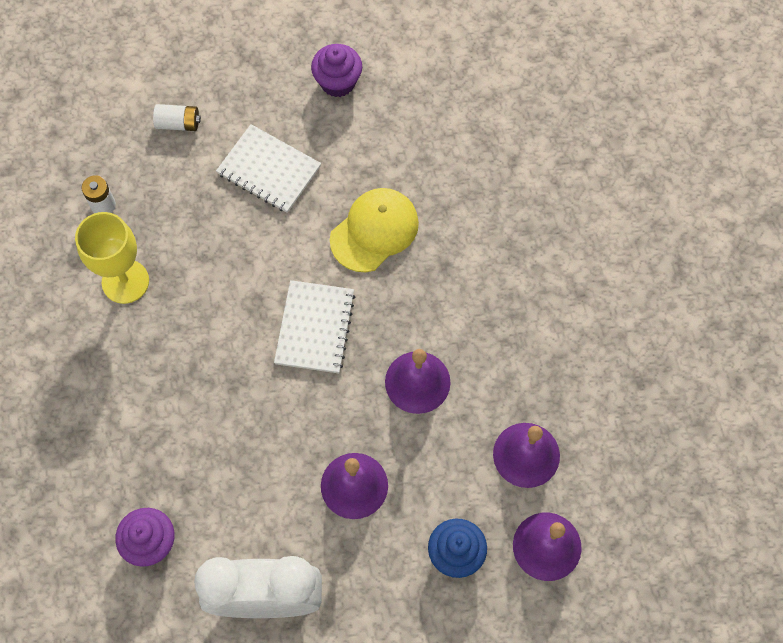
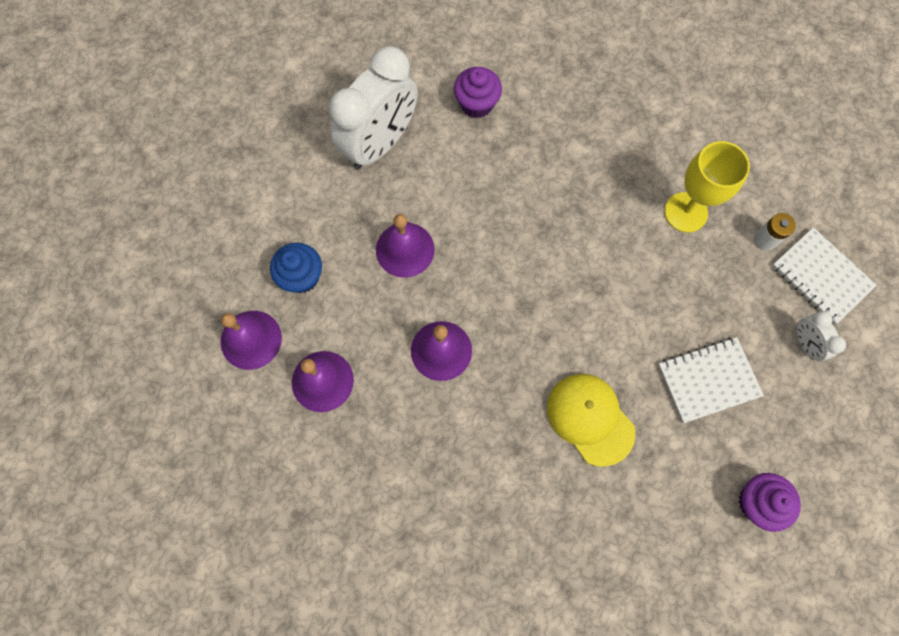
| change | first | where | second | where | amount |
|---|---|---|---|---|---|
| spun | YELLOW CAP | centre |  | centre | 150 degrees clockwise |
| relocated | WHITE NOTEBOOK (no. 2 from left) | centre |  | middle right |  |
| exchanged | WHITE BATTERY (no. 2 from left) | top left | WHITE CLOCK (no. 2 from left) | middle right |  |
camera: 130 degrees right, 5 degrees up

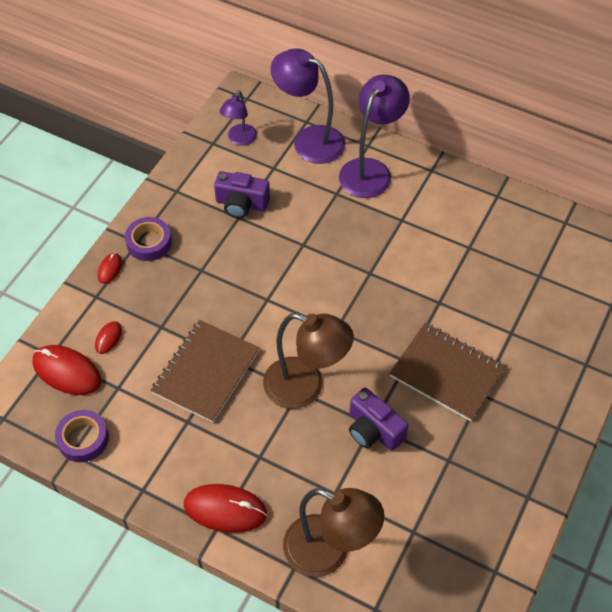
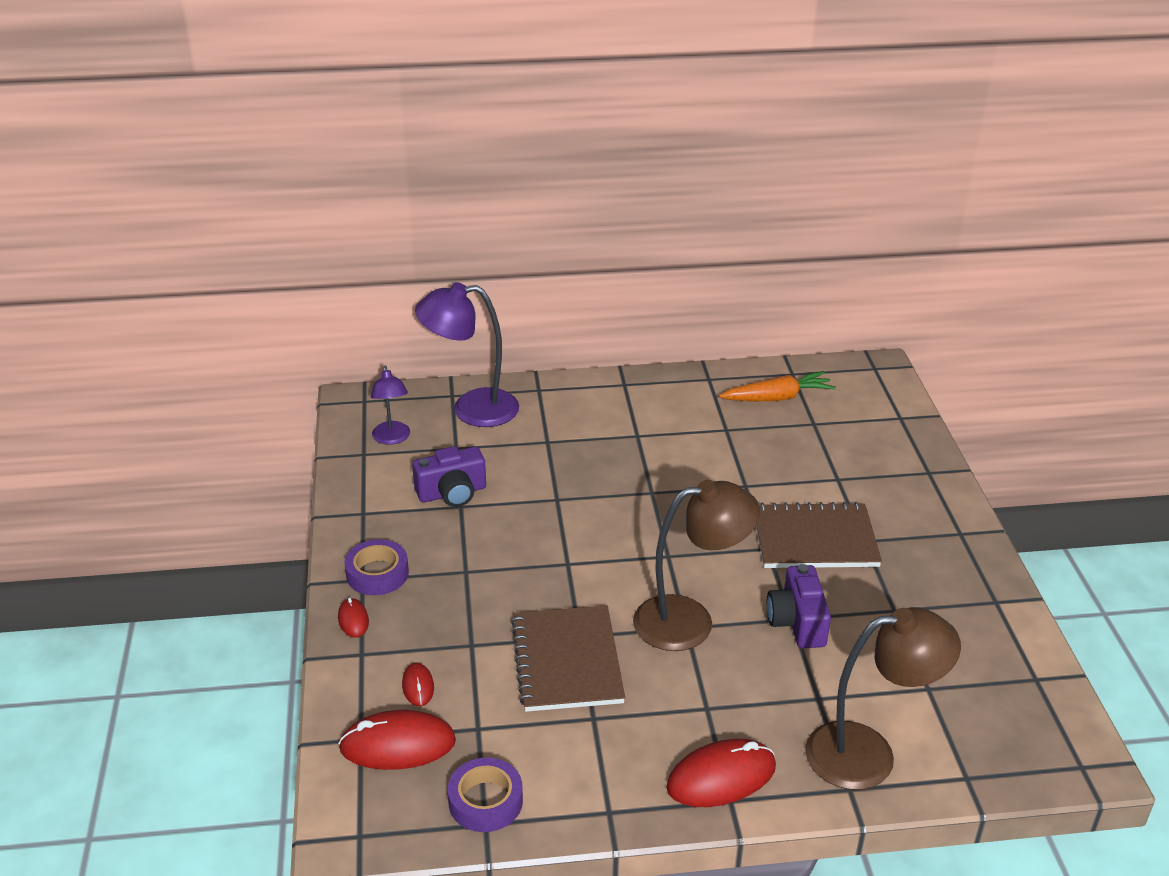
| change | first | where | second | where | amount |
|---|---|---|---|---|---|
| appeared |  |  | ORANGE CARROT | centre |  |
| spun | PURPLE CAMERA (no. 2 from left) | bottom centre |  | bottom right | 75 degrees clockwise |
| missing | PURPLE LAMP (no. 3 from left) | top centre |  |  |  |
camera: 35 degrees left, 20 degrees down

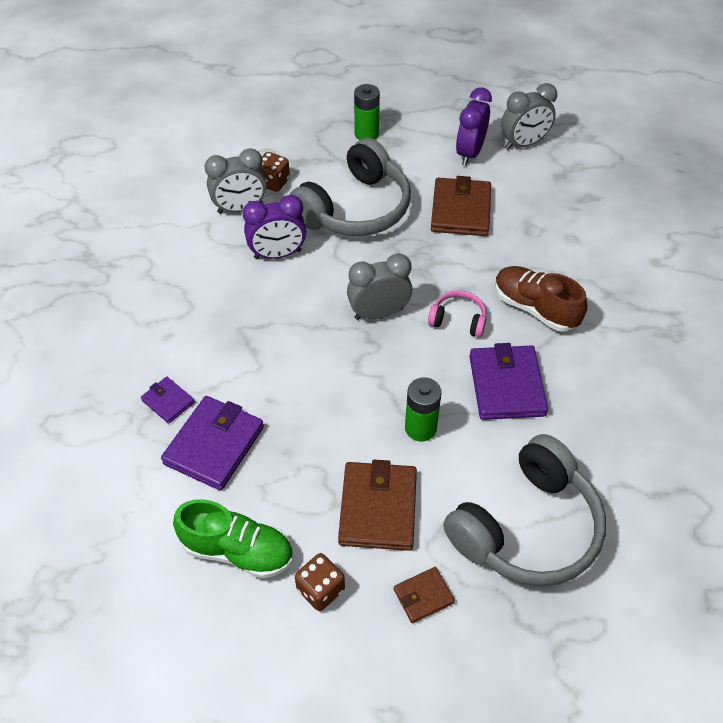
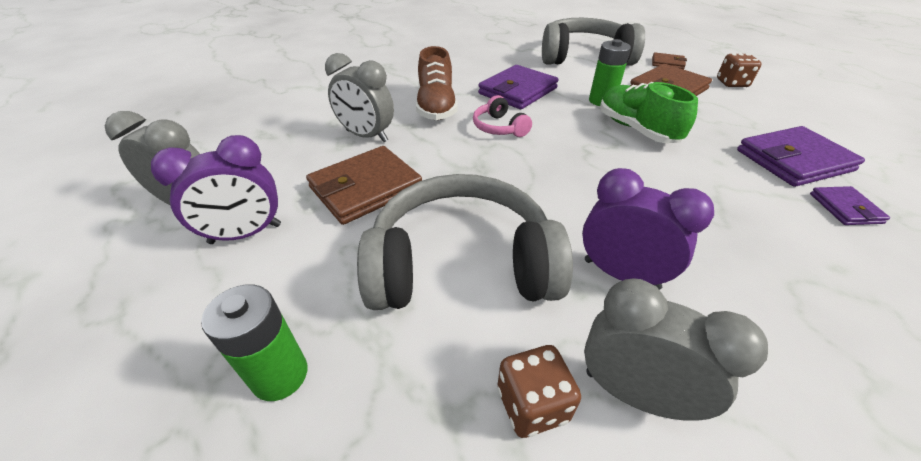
| change | first | where | second | where | amount |
|---|---|---|---|---|---|
| relocated | GREY CLOCK (no. 2 from left) | centre |  | top centre |  |
| relocated | GREEN SHOE | bottom left |  | top right |  |
camera: 135 degrees left, 10 degrees down

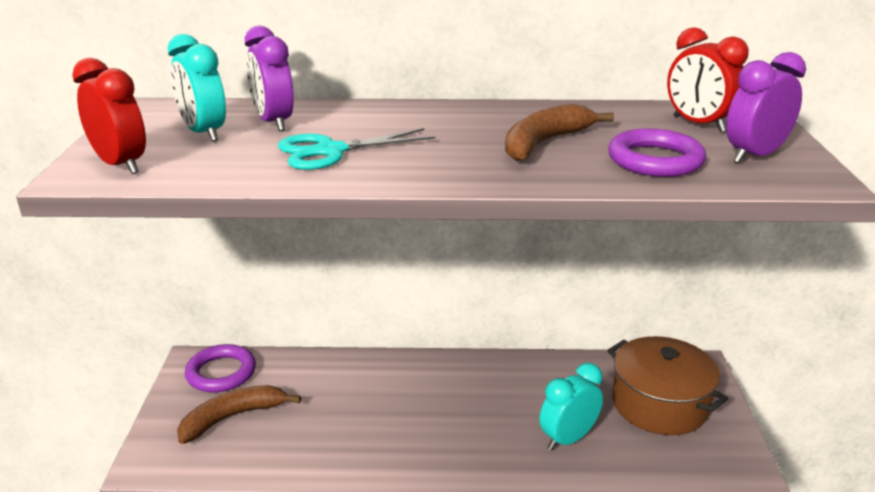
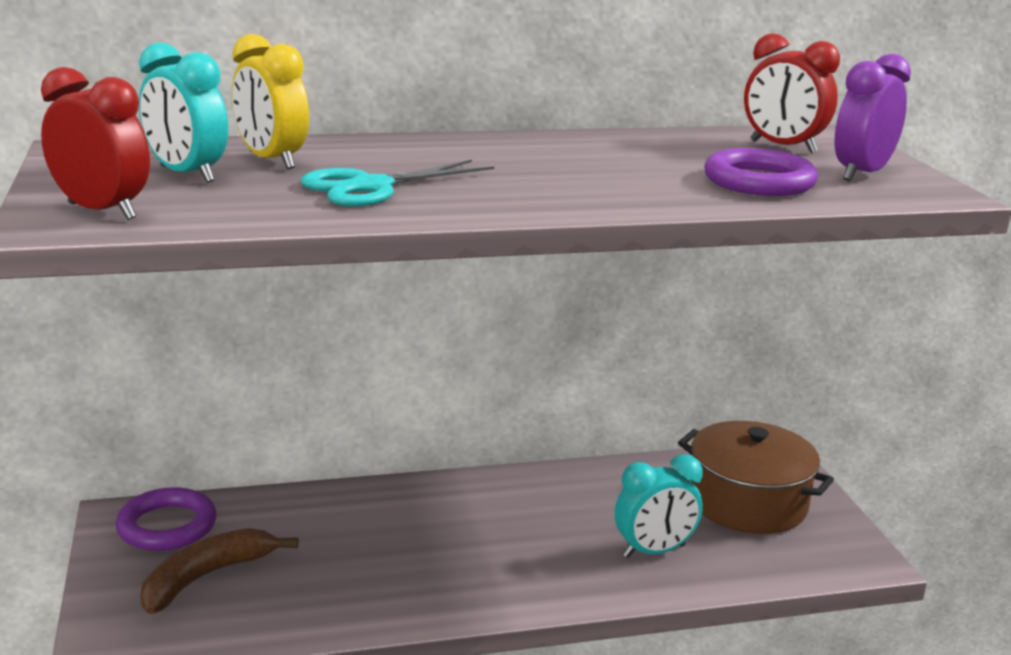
| change | first | where | second | where | amount |
|---|---|---|---|---|---|
| colour | PURPLE CLOCK (no. 1 from left) | top left | YELLOW CLOCK | top left |  |
| spun | TURQUOISE CLOCK (no. 2 from left) | bottom centre |  | bottom centre | 150 degrees counterclockwise |
| missing | BROWN BANANA (no. 2 from left) | top centre |  |  |  |
camera: 15 degrees left, 5 degrees down

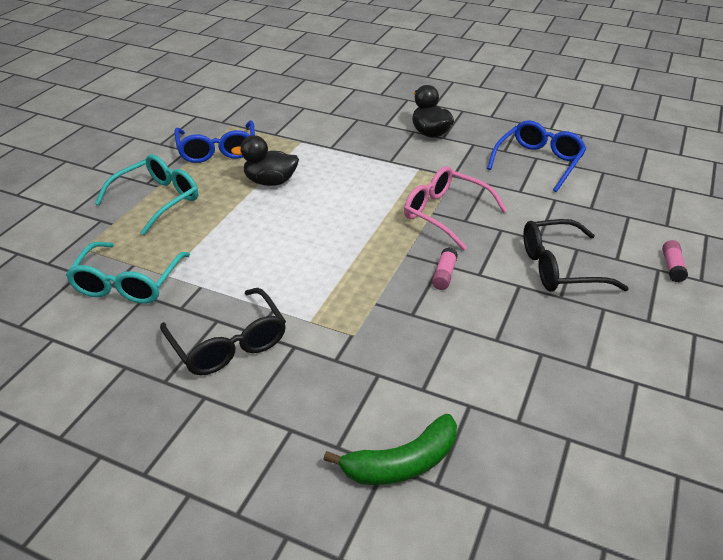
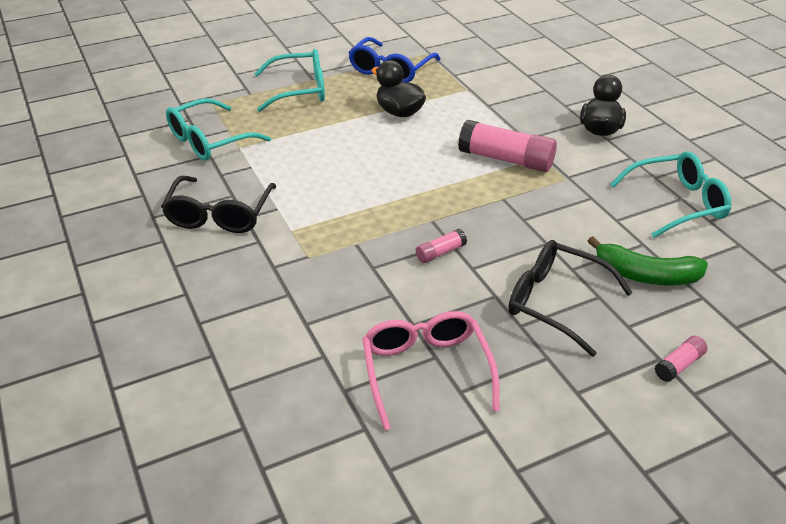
| change | first | where | second | where | amount |
|---|---|---|---|---|---|
| relocated | PINK GLASSES | centre |  | bottom centre |  |
| appeared |  |  | PINK GLUE STICK (no. 2 from left) | top centre |  |
| relocated | GREEN BANANA | bottom centre |  | middle right |  |
| colour | BLUE GLASSES (no. 2 from left) | top right | TURQUOISE GLASSES (no. 3 from left) | middle right |  |
camera: 40 degrees right, 0 degrees up

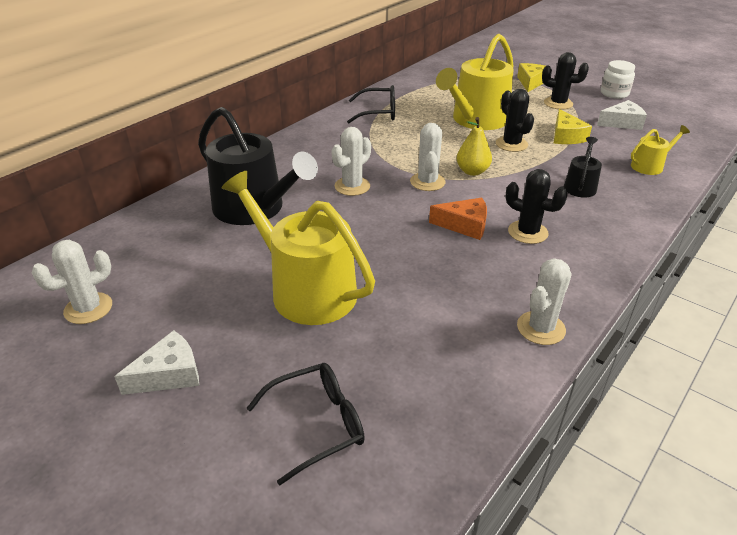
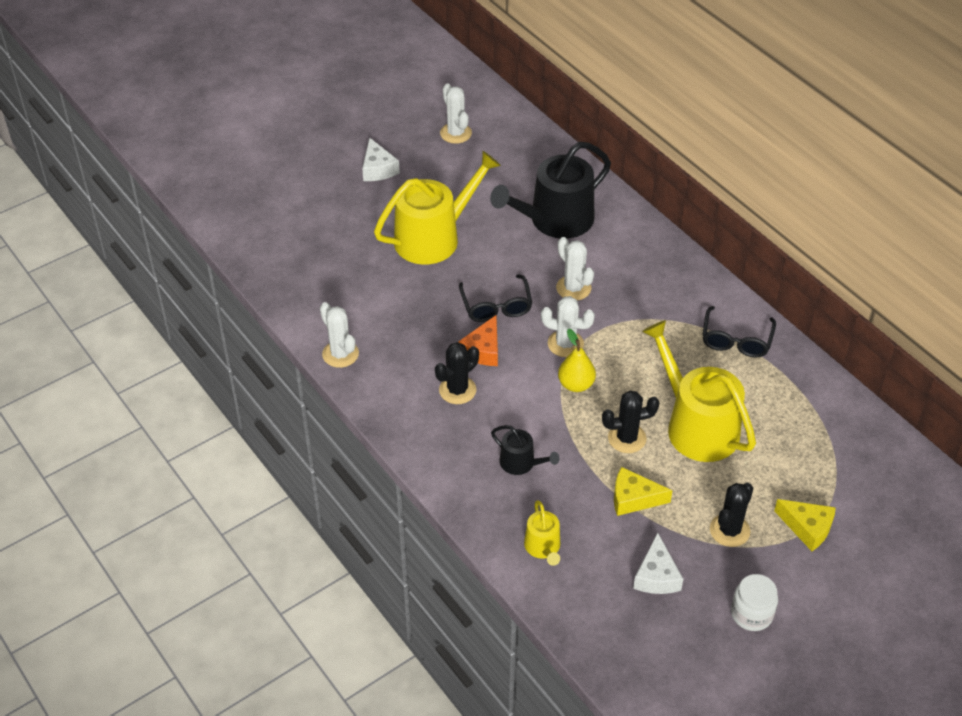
| change | first | where | second | where | amount |
|---|---|---|---|---|---|
| relocated | BLACK GLASSES (no. 1 from left) | bottom centre |  | centre |  |
camera: 105 degrees right, 10 degrees up

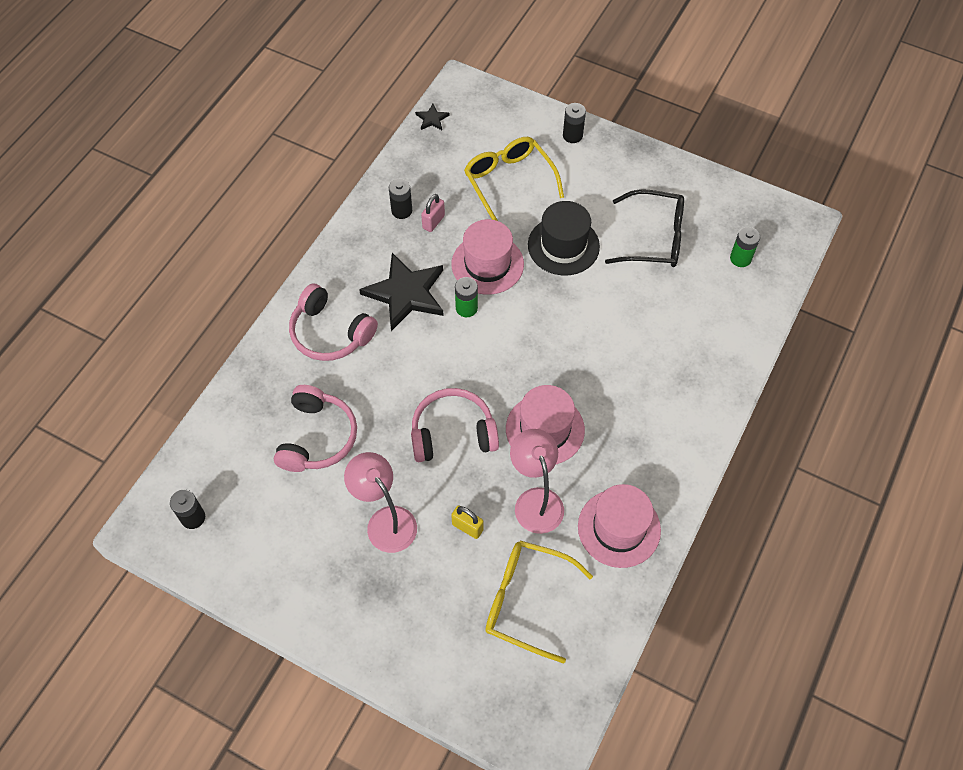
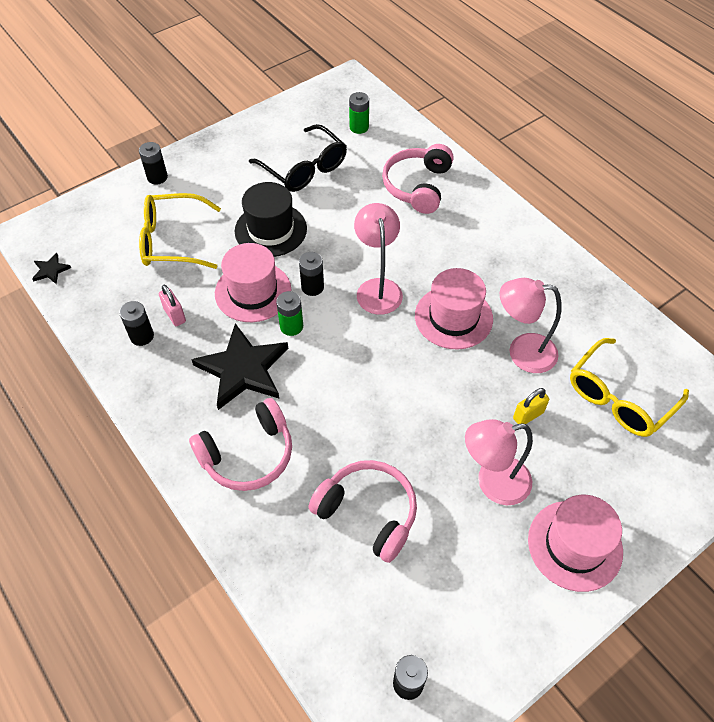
| change | first | where | second | where | amount |
|---|---|---|---|---|---|
| spun | BLACK GLASSES | top right |  | top centre | 105 degrees clockwise |
| appeared |  |  | BLACK BATTERY (no. 3 from left) | centre |  |
| appeared |  |  | PINK LAMP (no. 1 from left) | centre |  |
| relocated | PINK HEADPHONES (no. 3 from left) | centre |  | top centre |  |
| relocated | PINK HAT (no. 3 from left) | bottom centre |  | bottom right |  |
camera: 65 degrees left, 5 degrees down

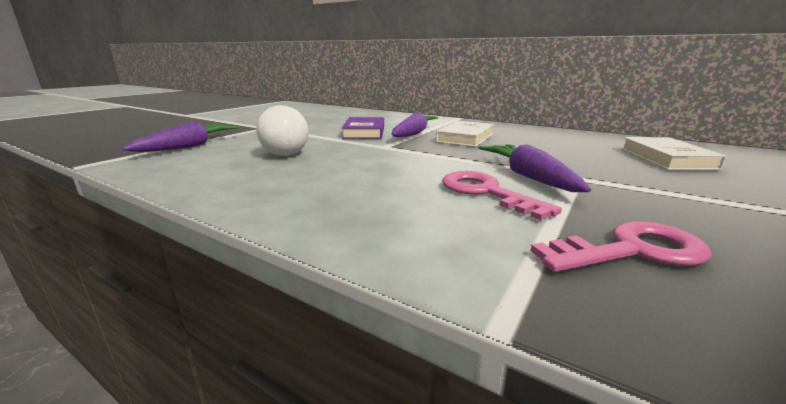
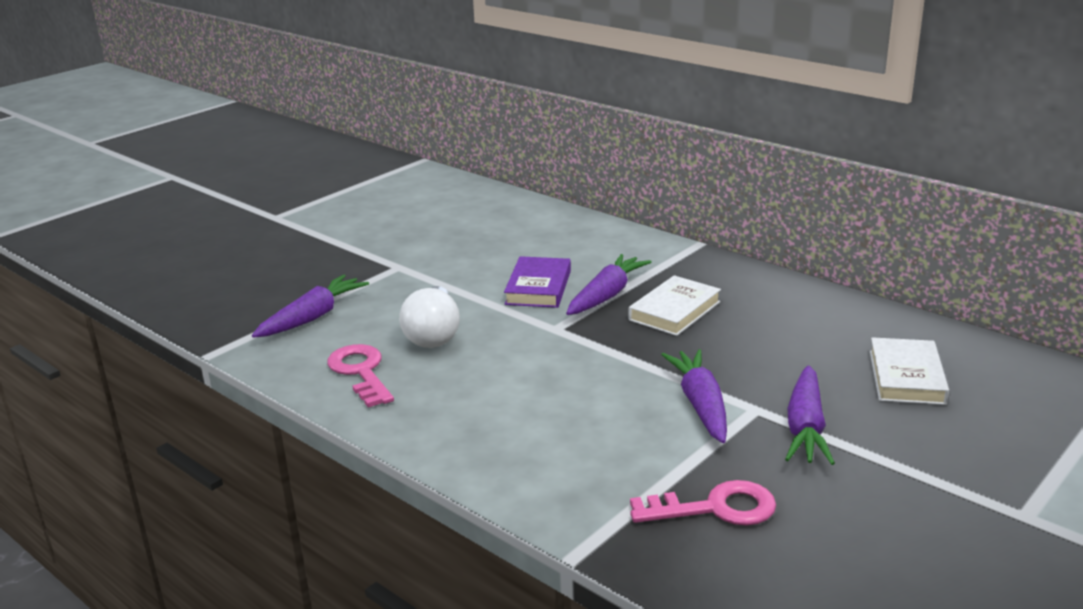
| change | first | where | second | where | amount |
|---|---|---|---|---|---|
| relocated | PINK KEY (no. 1 from left) | centre |  | middle left |  |
| appeared |  |  | PURPLE CARROT (no. 4 from left) | bottom right |  |
camera: 10 degrees right, 5 degrees up

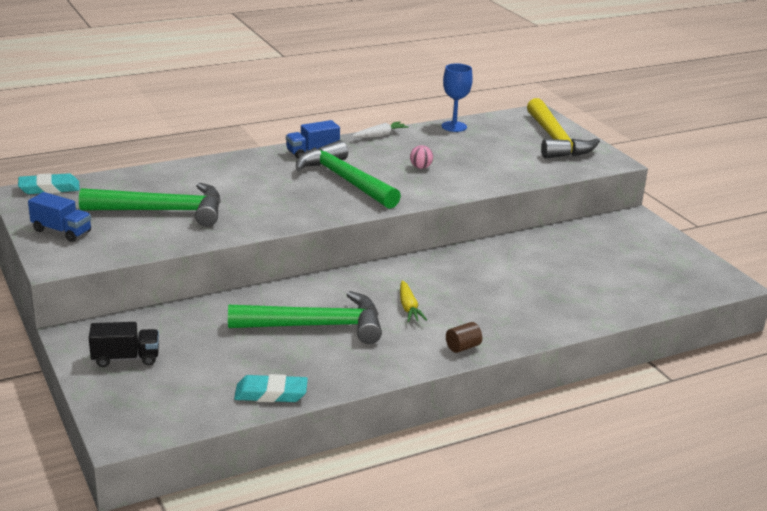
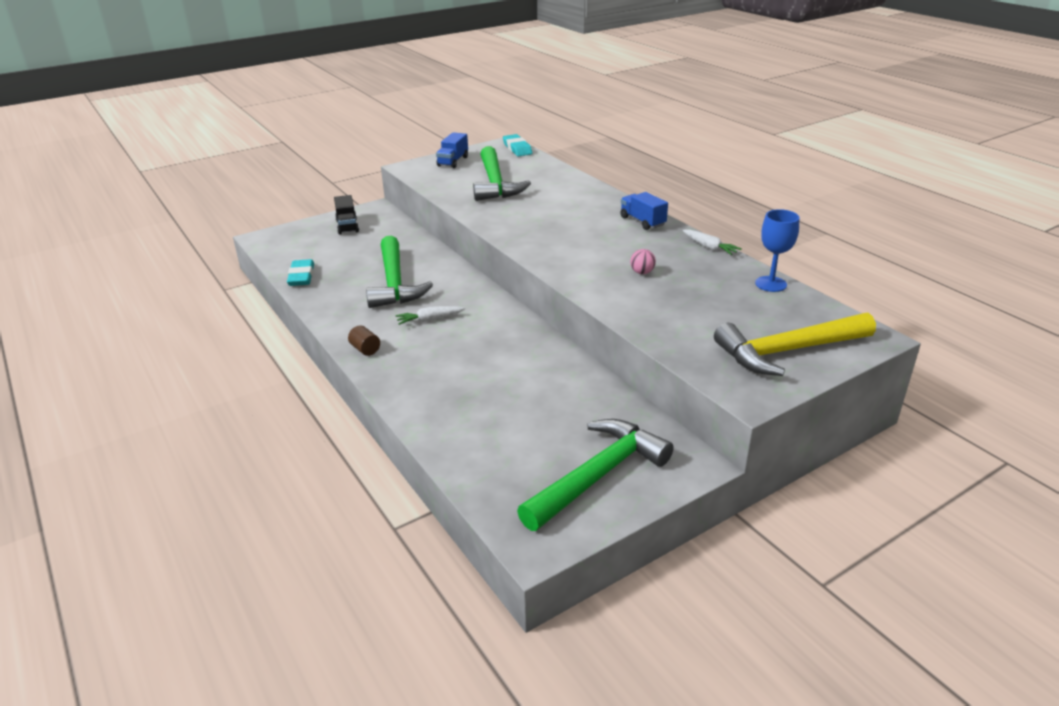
| change | first | where | second | where | amount |
|---|---|---|---|---|---|
| colour | YELLOW CARROT | centre | WHITE CARROT (no. 1 from left) | centre |  |
| relocated | GREEN HAMMER (no. 3 from left) | centre |  | bottom centre |  |
camera: 85 degrees right, 5 degrees up

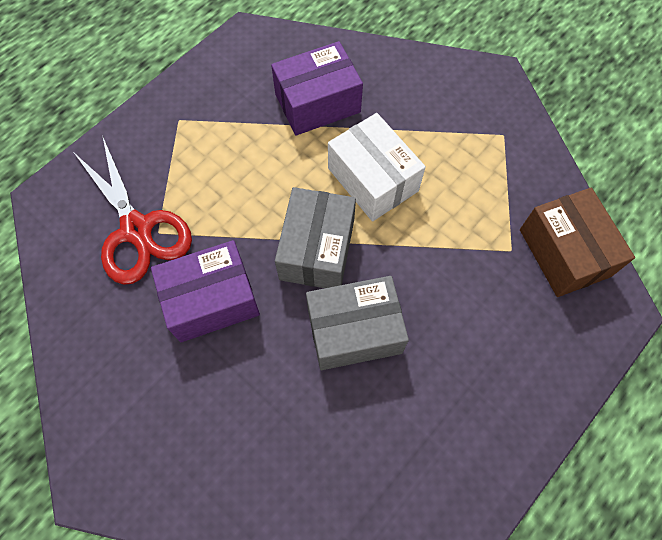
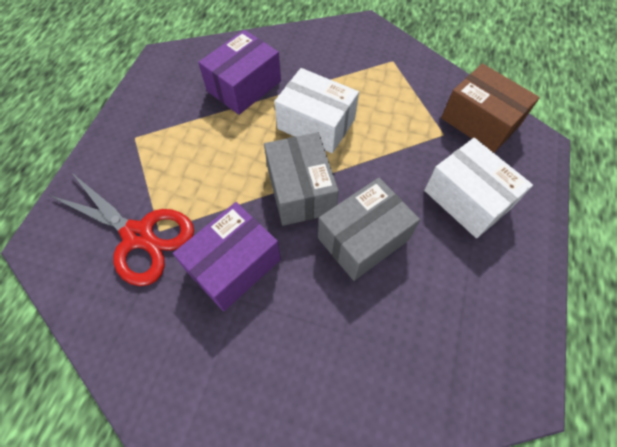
| change | first | where | second | where | amount |
|---|---|---|---|---|---|
| appeared |  |  | WHITE BOX (no. 2 from left) | middle right |  |
camera: 25 degrees left, 5 degrees down

